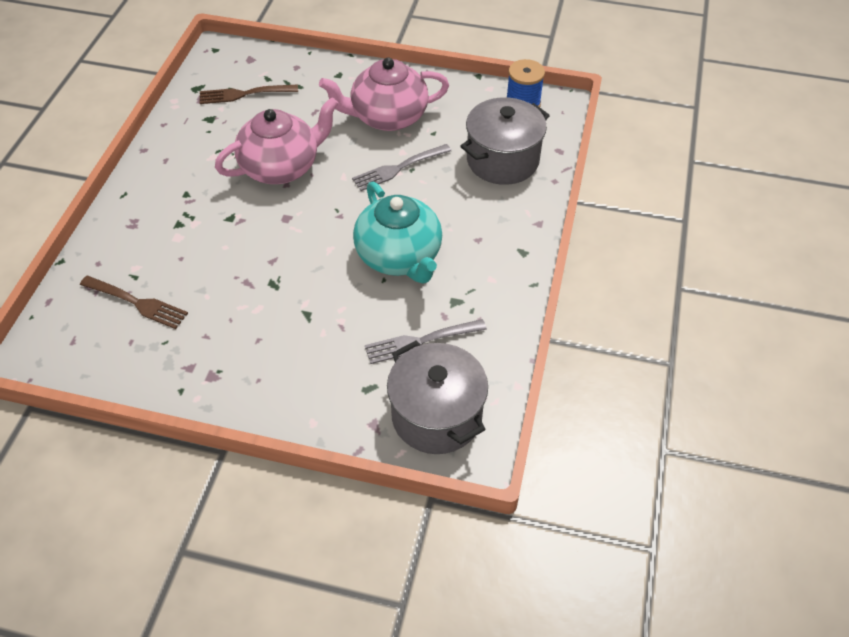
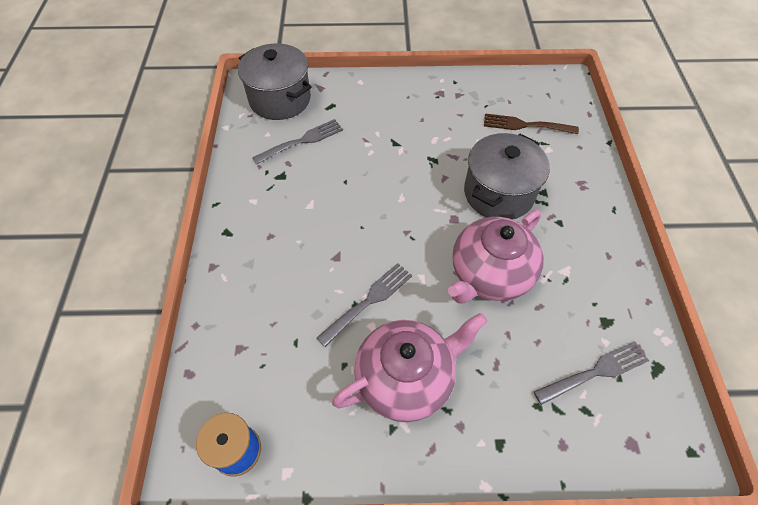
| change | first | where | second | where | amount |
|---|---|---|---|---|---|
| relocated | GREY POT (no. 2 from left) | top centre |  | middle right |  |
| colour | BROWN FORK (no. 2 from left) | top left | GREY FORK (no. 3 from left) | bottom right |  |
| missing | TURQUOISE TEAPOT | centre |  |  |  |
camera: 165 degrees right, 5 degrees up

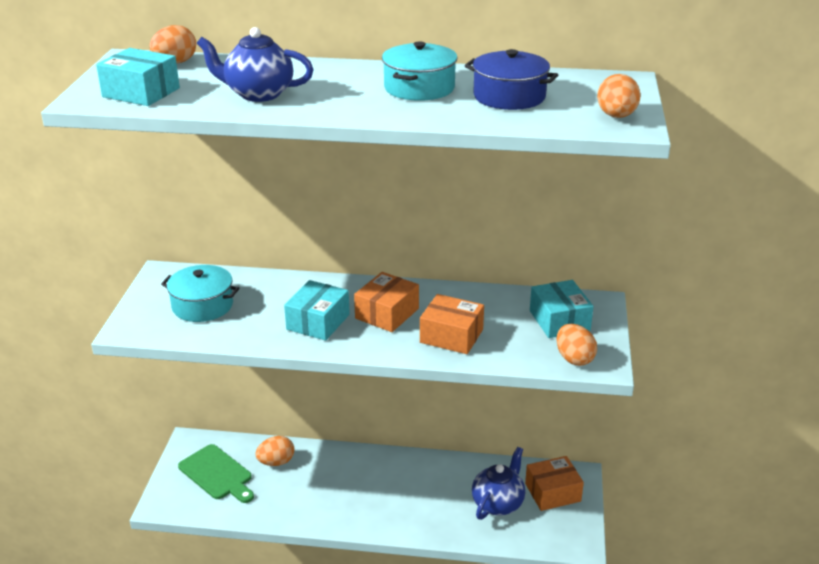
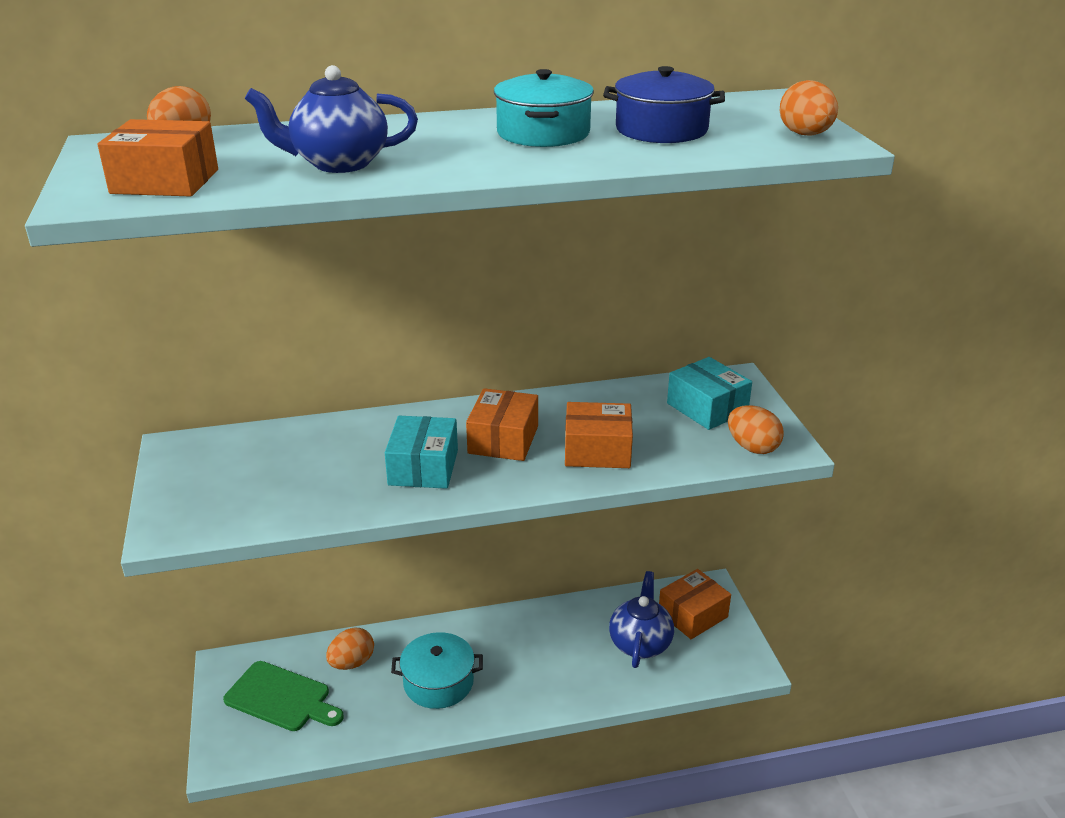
| change | first | where | second | where | amount |
|---|---|---|---|---|---|
| colour | TURQUOISE BOX (no. 1 from left) | top left | ORANGE BOX (no. 1 from left) | top left |  |
| relocated | TURQUOISE POT (no. 1 from left) | middle left |  | bottom centre |  |
camera: 20 degrees left, 0 degrees up

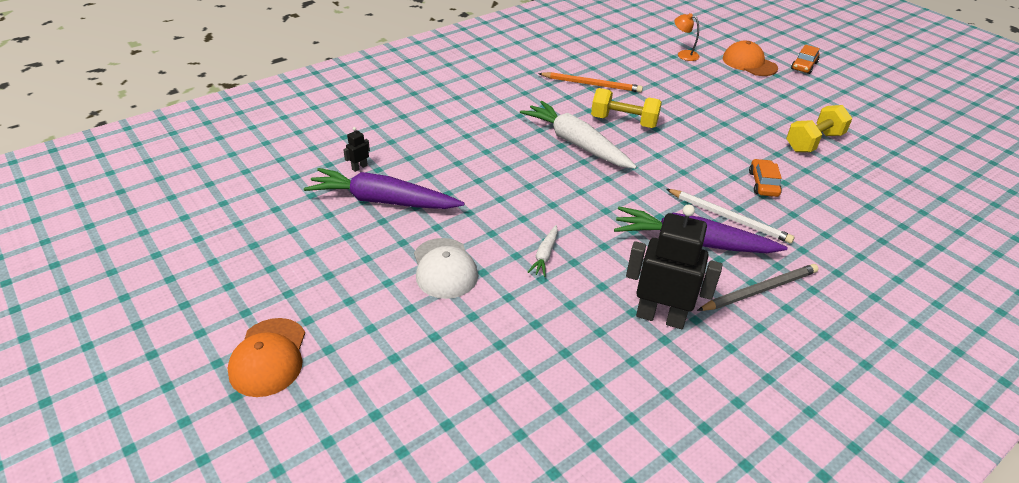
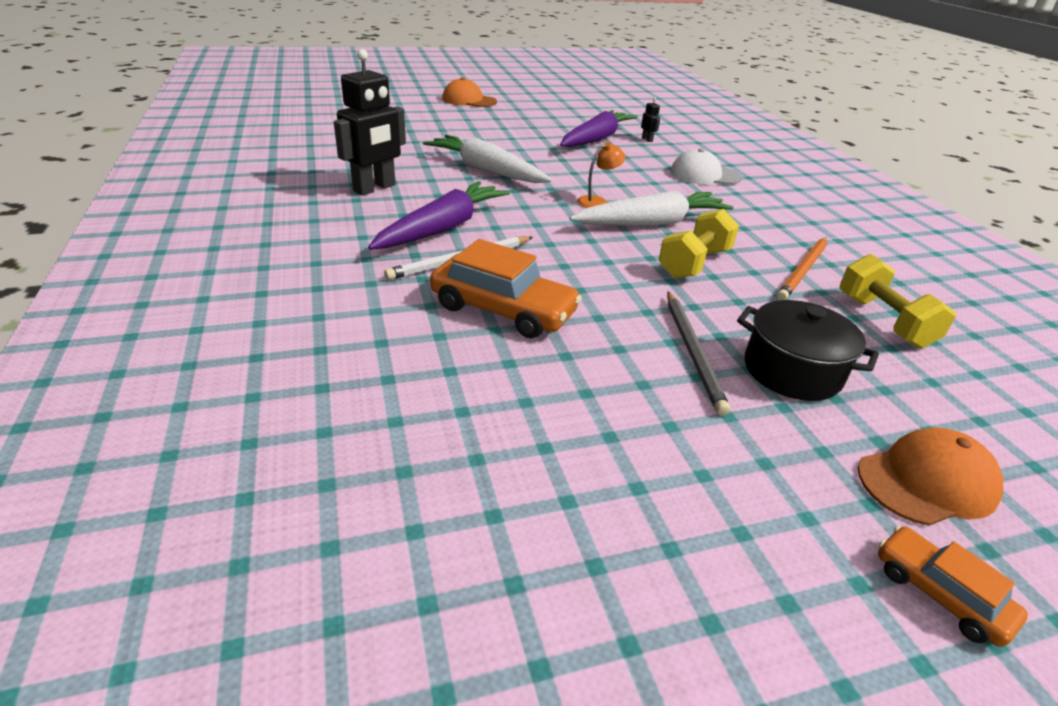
| change | first | where | second | where | amount |
|---|---|---|---|---|---|
| size | WHITE CARROT (no. 1 from left) | centre |  | top centre | x2.24 |
| size | ORANGE CAR (no. 1 from left) | middle right |  | centre | x1.81 |
| relocated | ORANGE LAMP | top right |  | top centre |  |
| relocated | GREY PENCIL | middle right |  | centre |  |
| relocated | WHITE CAP | centre |  | top right |  |
| appeared |  |  | BLACK POT | middle right |  |
| relocated | YELLOW DUMBBELL (no. 2 from left) | top right |  | middle right |  |
camera: 110 degrees right, 5 degrees down

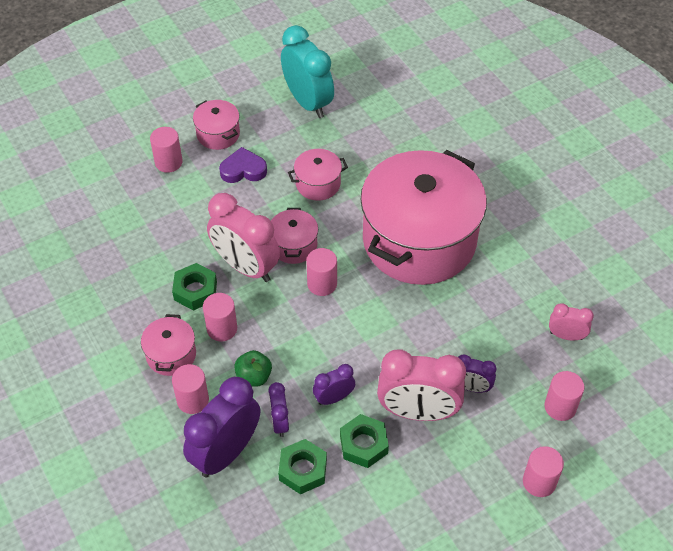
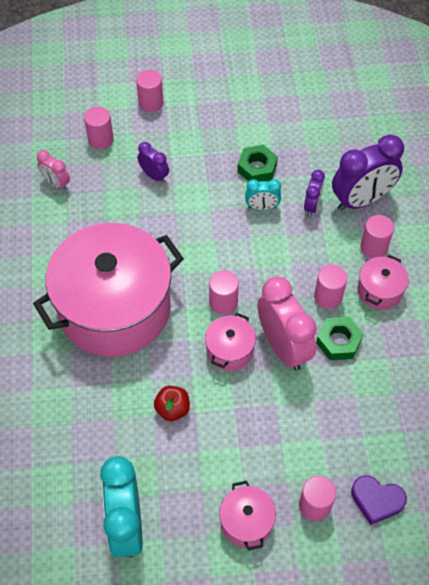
| change | first | where | second | where | amount |
|---|---|---|---|---|---|
| exchanged | PINK POT (no. 4 from left) | top centre | RED APPLE | bottom centre |  |
| colour | PURPLE CLOCK (no. 3 from left) | bottom centre | TURQUOISE CLOCK (no. 2 from left) | centre |  |
| relocated | PURPLE HEART | top centre |  | bottom right |  |
| missing | GREEN APPLE | bottom centre |  |  |  |
| missing | GREEN NUT (no. 2 from left) | bottom centre |  |  |  |
| missing | PINK CLOCK (no. 2 from left) | bottom centre |  |  |  |
camera: 155 degrees left, 5 degrees up

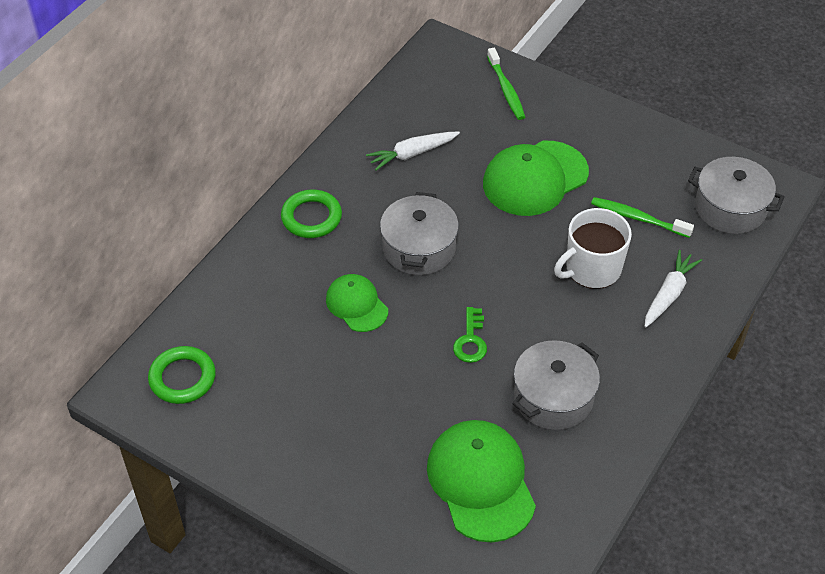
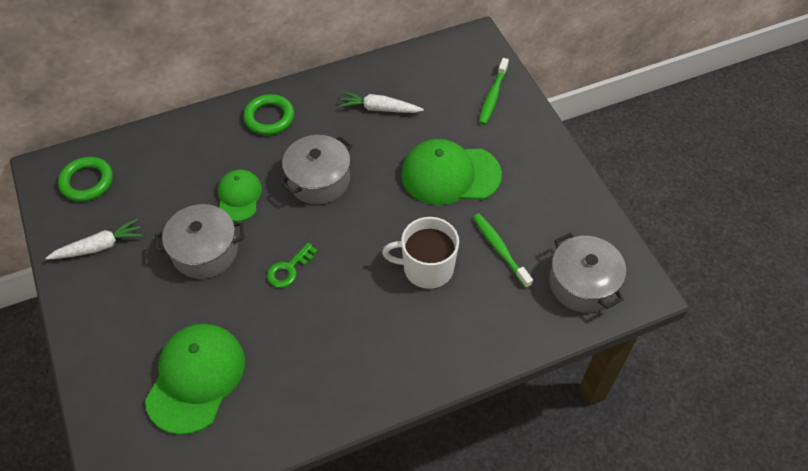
| change | first | where | second | where | amount |
|---|---|---|---|---|---|
| relocated | WHITE CARROT (no. 2 from left in the first image) | middle right | WHITE CARROT (no. 1 from left) | middle left |  |
| relocated | GREY POT (no. 2 from left in the first image) | bottom right | GREY POT (no. 1 from left) | middle left |  |
camera: 35 degrees right, 5 degrees up

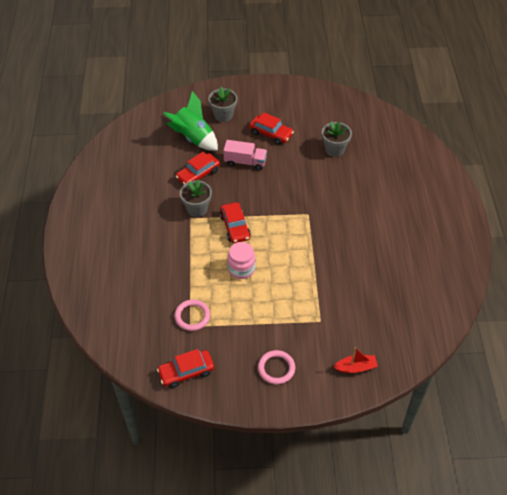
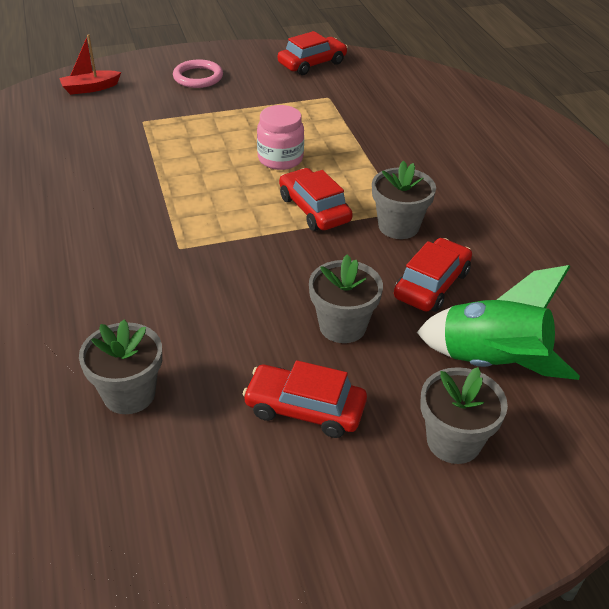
| change | first | where | second | where | amount |
|---|---|---|---|---|---|
| exchanged | PINK TRUCK | top centre | GREY FLOWER POT (no. 2 from left) | centre |  |
| missing | PINK RING (no. 1 from left) | centre |  |  |  |
camera: 165 degrees right, 10 degrees down

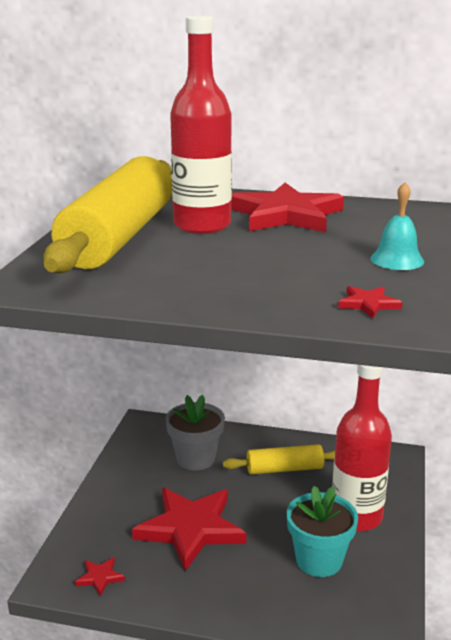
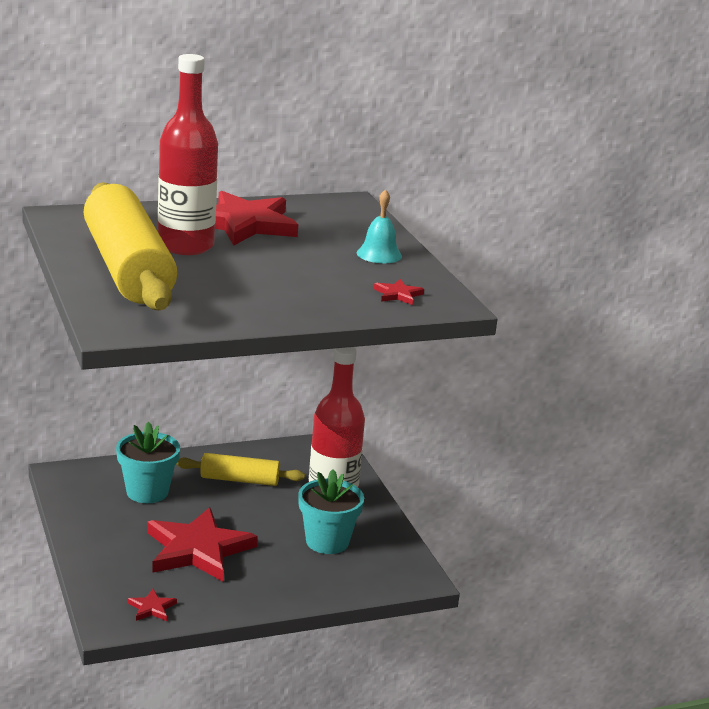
| change | first | where | second | where | amount |
|---|---|---|---|---|---|
| colour | GREY FLOWER POT | bottom centre | TURQUOISE FLOWER POT (no. 1 from left) | middle left |  |
| spun | YELLOW ROLLING PIN (no. 2 from left) | bottom centre |  | centre | 45 degrees clockwise |
camera: 35 degrees left, 0 degrees up

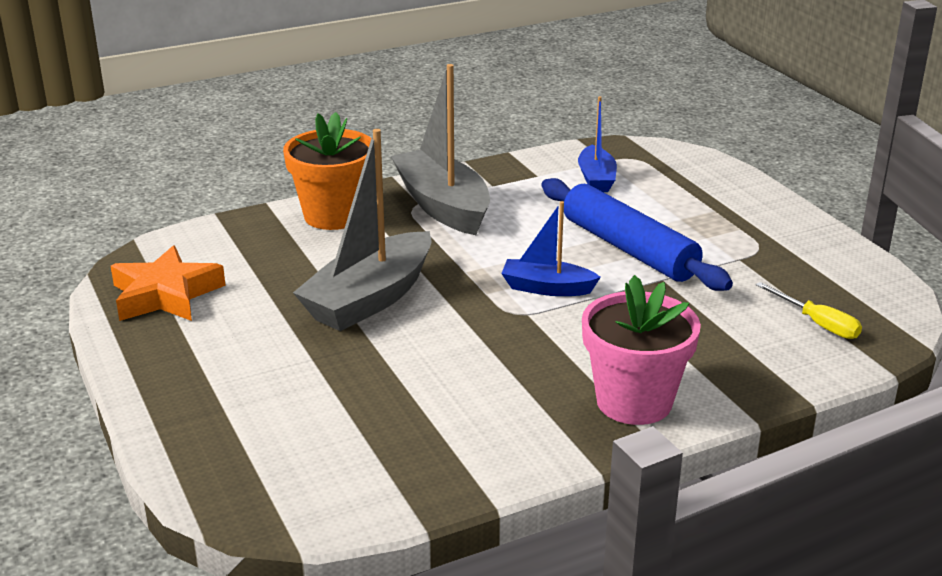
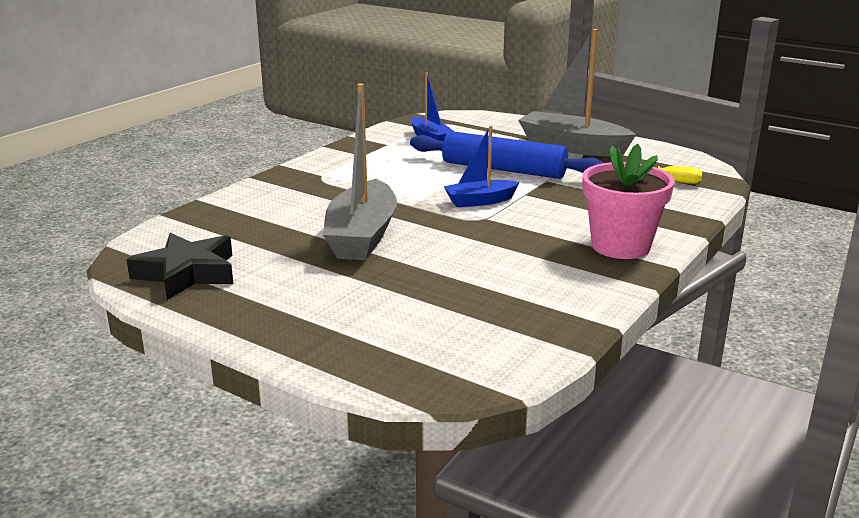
| change | first | where | second | where | amount |
|---|---|---|---|---|---|
| colour | ORANGE STAR | middle left | BLACK STAR | middle left |  |
| relocated | GREY BOAT (no. 2 from left) | top centre |  | top right |  |
| missing | ORANGE FLOWER POT | top centre |  |  |  |
camera: 30 degrees left, 5 degrees down

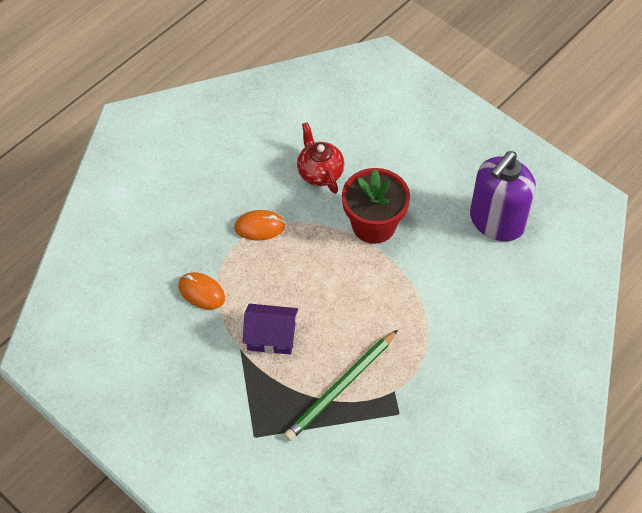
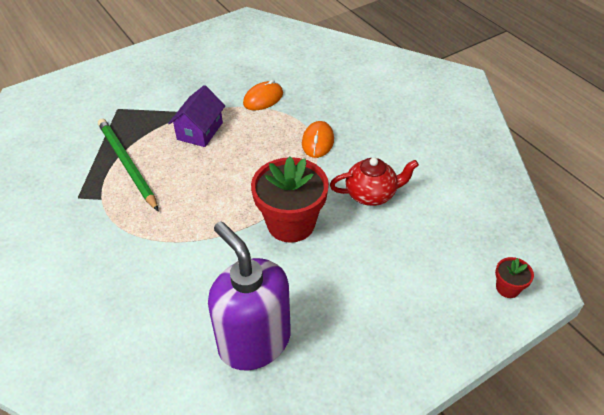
| change | first | where | second | where | amount |
|---|---|---|---|---|---|
| appeared |  |  | RED FLOWER POT (no. 2 from left) | bottom right |  |
camera: 105 degrees right, 10 degrees down

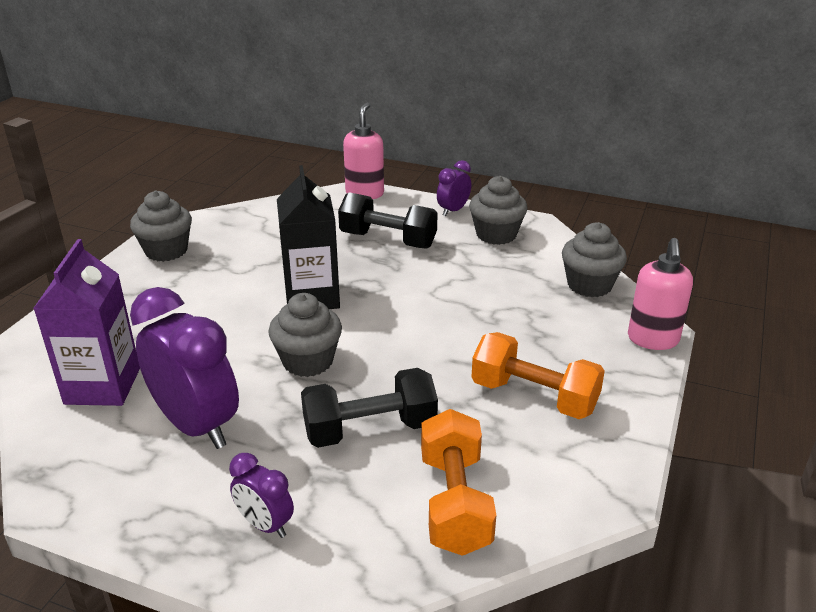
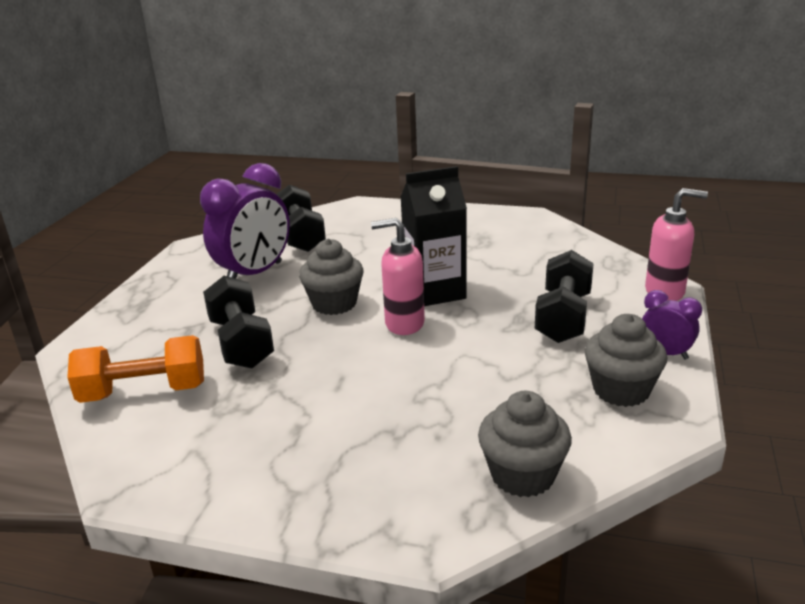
| change | first | where | second | where | amount |
|---|---|---|---|---|---|
| exchanged | PURPLE CARTON | middle left | BLACK DUMBBELL (no. 2 from left) | centre |  |
| relocated | PINK SOAP DISPENSER (no. 2 from left in the first image) | middle right | PINK SOAP DISPENSER (no. 1 from left) | centre |  |
| missing | GREY CUPCAKE (no. 1 from left) | middle left |  |  |  |
| missing | PURPLE CLOCK (no. 2 from left) | bottom left |  |  |  |
| missing | ORANGE DUMBBELL (no. 2 from left) | centre |  |  |  |
camera: 85 degrees right, 5 degrees down

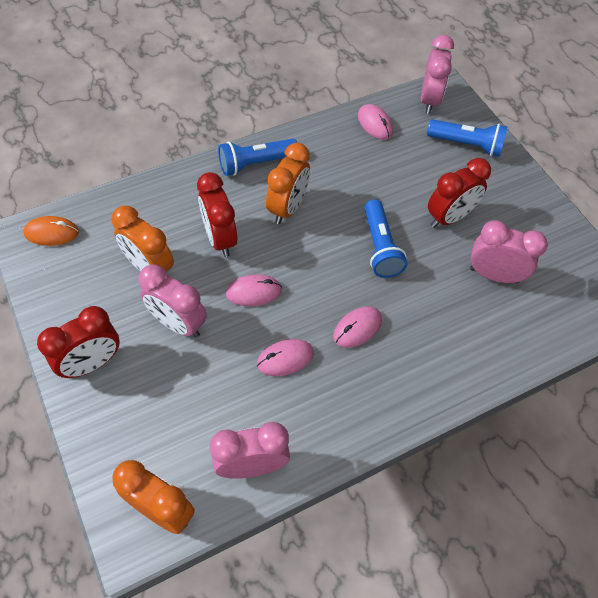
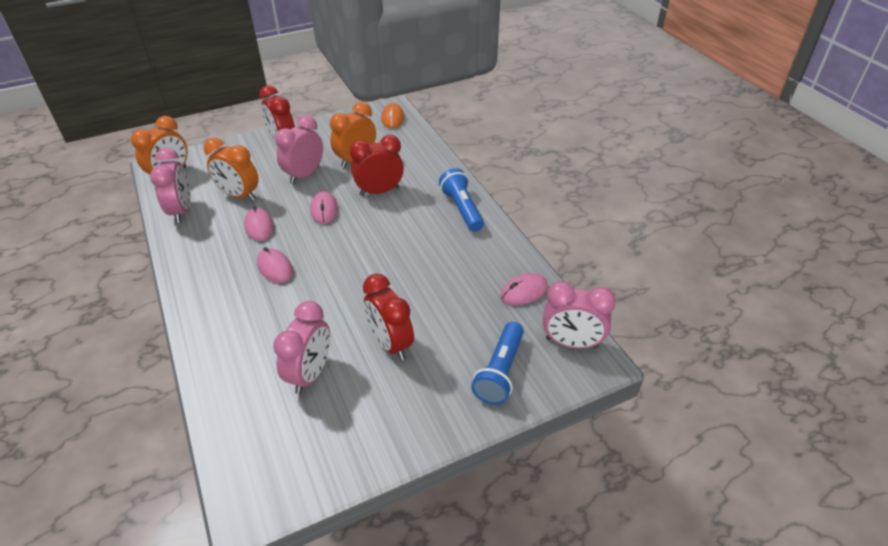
| change | first | where | second | where | amount |
|---|---|---|---|---|---|
| relocated | ORANGE CLOCK (no. 3 from left in the first image) | top centre | ORANGE CLOCK (no. 2 from left) | top left |  |
| missing | BLUE FLASHLIGHT (no. 2 from left) | centre |  |  |  |
camera: 95 degrees right, 15 degrees down

